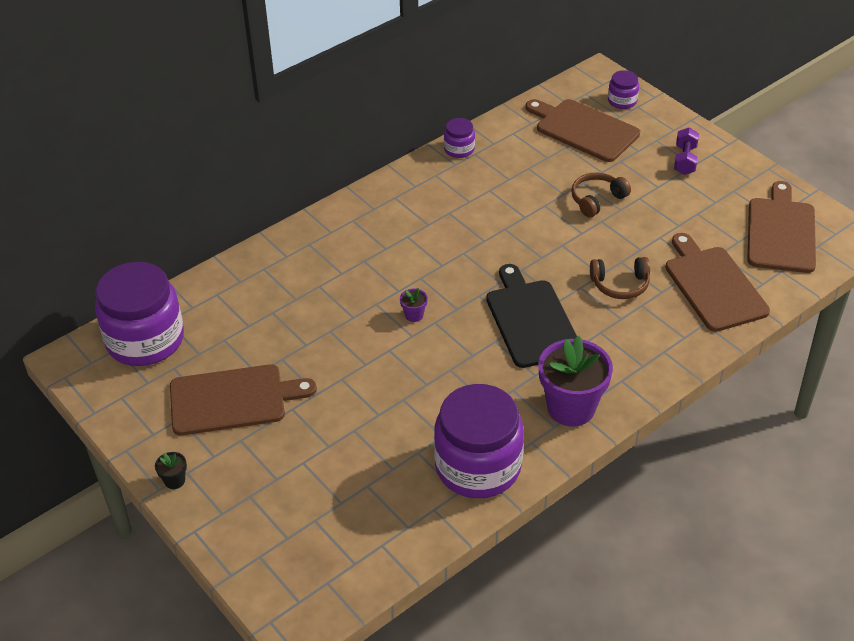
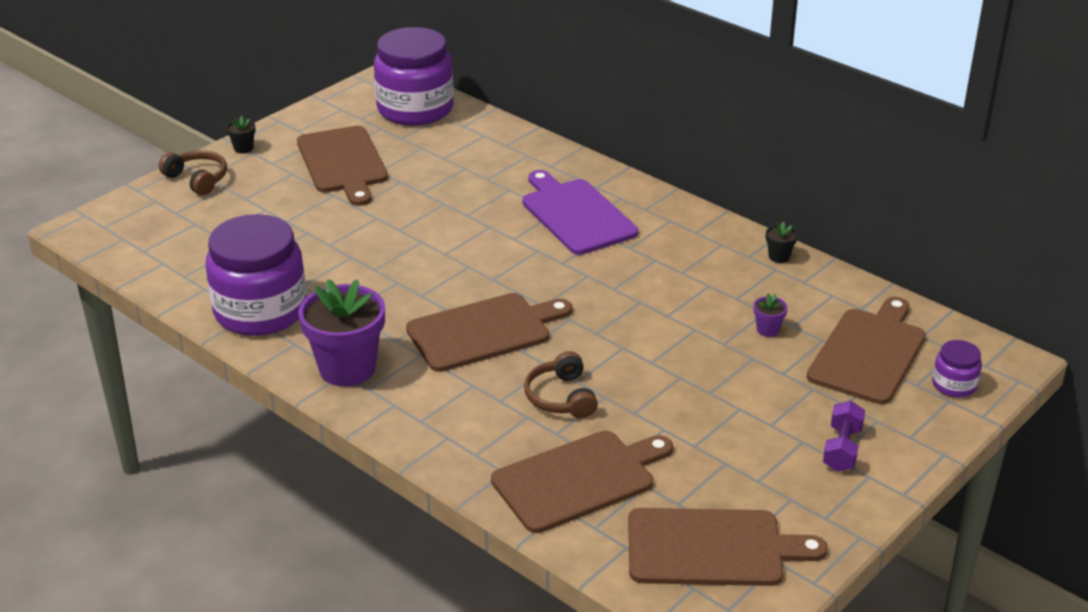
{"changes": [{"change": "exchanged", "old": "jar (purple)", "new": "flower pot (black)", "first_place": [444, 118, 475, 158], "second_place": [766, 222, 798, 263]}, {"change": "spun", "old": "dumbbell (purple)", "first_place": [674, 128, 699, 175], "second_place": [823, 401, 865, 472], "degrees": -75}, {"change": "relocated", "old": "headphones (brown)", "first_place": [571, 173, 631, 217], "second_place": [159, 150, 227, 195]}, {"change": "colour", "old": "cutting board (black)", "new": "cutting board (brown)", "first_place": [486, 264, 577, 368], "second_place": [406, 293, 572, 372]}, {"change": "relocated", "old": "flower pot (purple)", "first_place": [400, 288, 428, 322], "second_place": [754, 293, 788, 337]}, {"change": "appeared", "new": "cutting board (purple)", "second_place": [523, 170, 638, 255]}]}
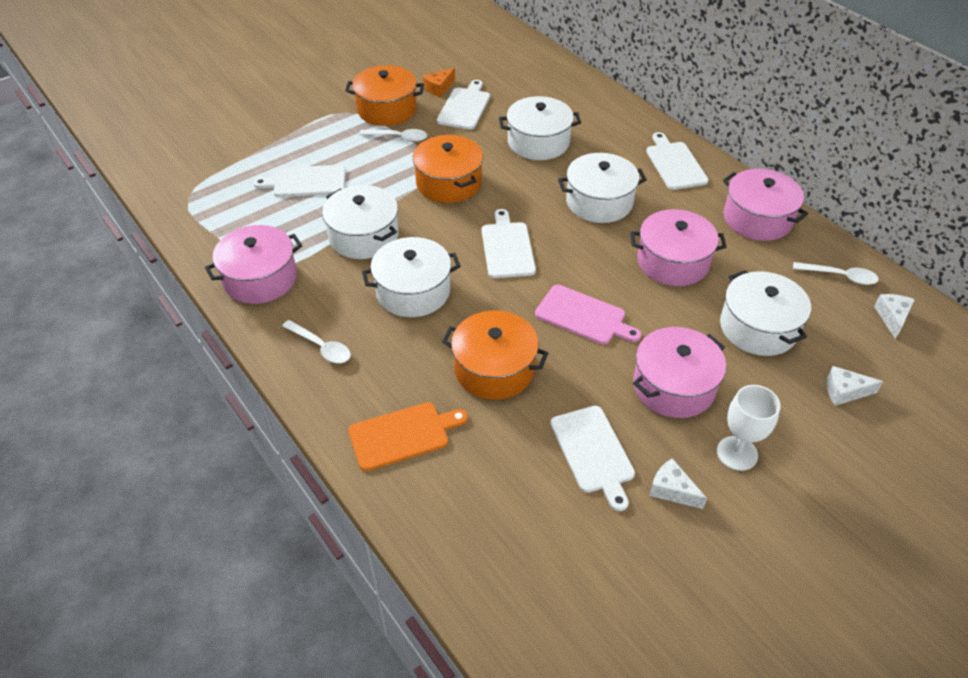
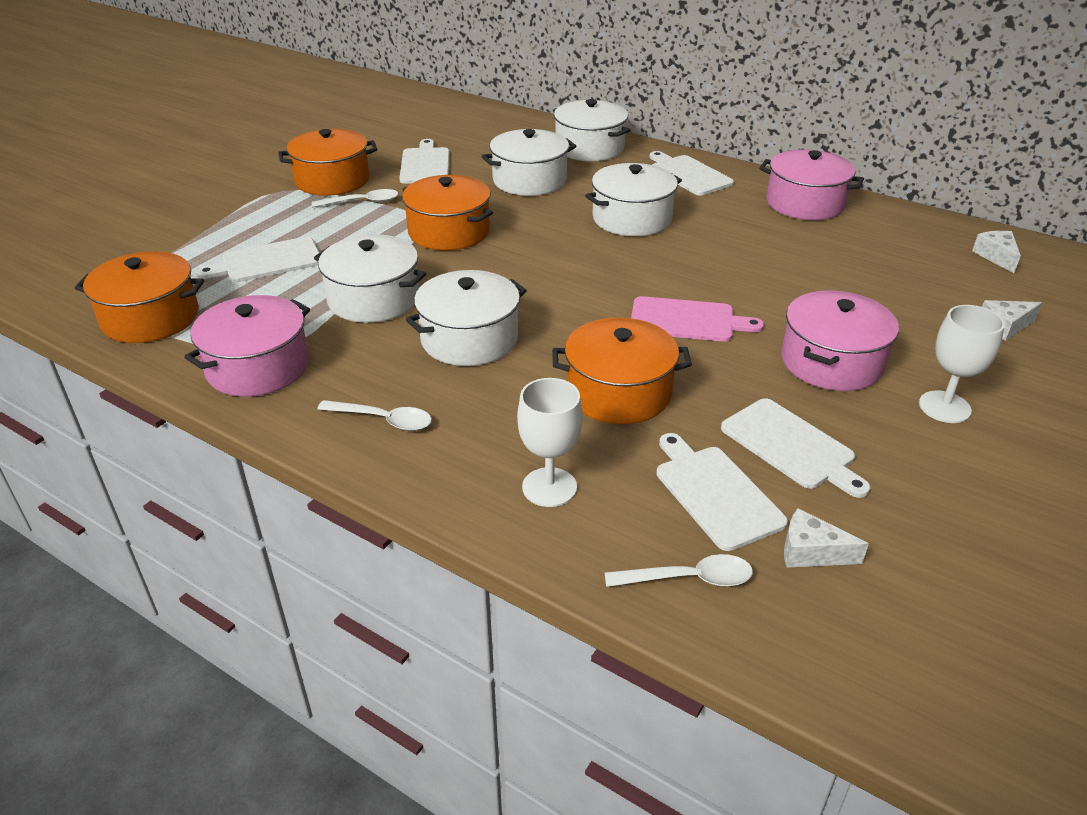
{"changes": [{"change": "missing", "old": "cheese (orange)", "first_place": [423, 68, 455, 97]}, {"change": "relocated", "old": "cutting board (white)", "first_place": [482, 209, 536, 278], "second_place": [656, 433, 788, 551]}, {"change": "missing", "old": "pot (pink)", "first_place": [630, 209, 727, 286]}, {"change": "relocated", "old": "spoon (white)", "first_place": [793, 262, 879, 285], "second_place": [605, 554, 753, 587]}, {"change": "relocated", "old": "pot (white)", "first_place": [720, 270, 811, 356], "second_place": [553, 99, 630, 161]}, {"change": "exchanged", "old": "cutting board (orange)", "new": "goblet (white)", "first_place": [348, 402, 468, 471], "second_place": [517, 378, 583, 507]}, {"change": "relocated", "old": "cheese (white)", "first_place": [649, 458, 707, 509], "second_place": [784, 508, 869, 567]}, {"change": "appeared", "new": "pot (orange)", "second_place": [75, 251, 204, 343]}]}
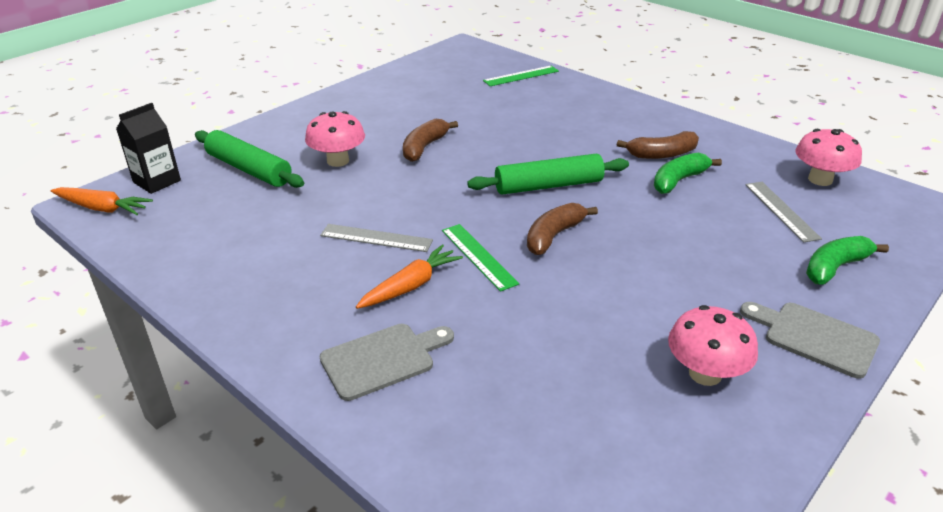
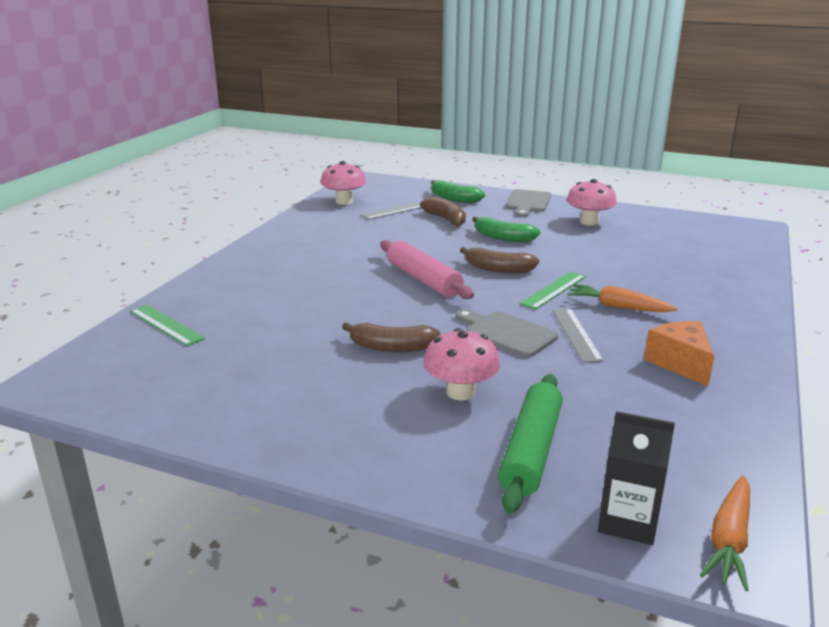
{"changes": [{"change": "relocated", "old": "banana (brown)", "first_place": [617, 131, 699, 159], "second_place": [420, 197, 466, 227]}, {"change": "colour", "old": "rolling pin (green)", "new": "rolling pin (pink)", "first_place": [467, 153, 629, 195], "second_place": [380, 240, 474, 299]}, {"change": "relocated", "old": "banana (green)", "first_place": [654, 153, 722, 194], "second_place": [472, 217, 540, 242]}, {"change": "spun", "old": "carrot (orange)", "first_place": [51, 187, 153, 215], "second_place": [700, 475, 750, 591], "degrees": -150}, {"change": "relocated", "old": "cutting board (grey)", "first_place": [320, 324, 454, 401], "second_place": [456, 309, 558, 358]}, {"change": "appeared", "new": "cheese (orange)", "second_place": [644, 321, 715, 386]}]}
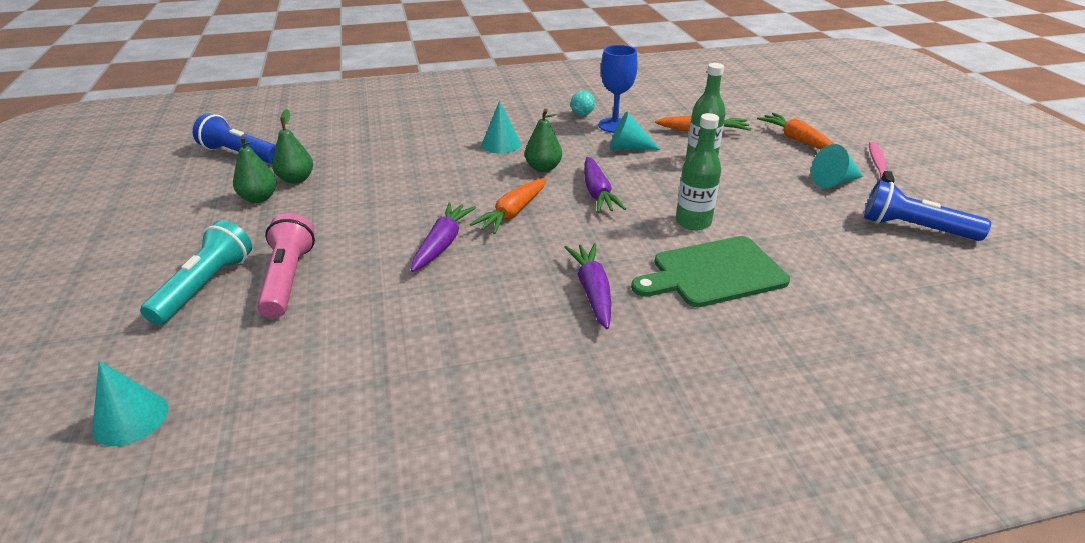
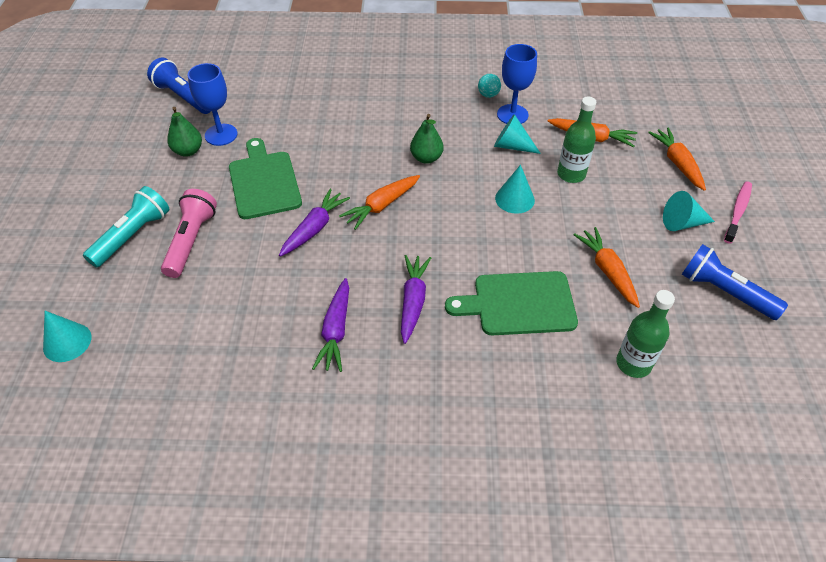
{"changes": [{"change": "relocated", "old": "cone (turquoise)", "first_place": [482, 100, 521, 154], "second_place": [495, 165, 535, 214]}, {"change": "exchanged", "old": "pear (green)", "new": "goblet (blue)", "first_place": [272, 109, 313, 184], "second_place": [188, 63, 237, 146]}, {"change": "relocated", "old": "bottle (green)", "first_place": [676, 113, 721, 230], "second_place": [616, 290, 675, 378]}, {"change": "relocated", "old": "carrot (purple)", "first_place": [584, 157, 626, 213], "second_place": [312, 278, 349, 372]}, {"change": "appeared", "new": "cutting board (green)", "second_place": [229, 138, 302, 219]}, {"change": "appeared", "new": "carrot (orange)", "second_place": [573, 227, 640, 308]}]}
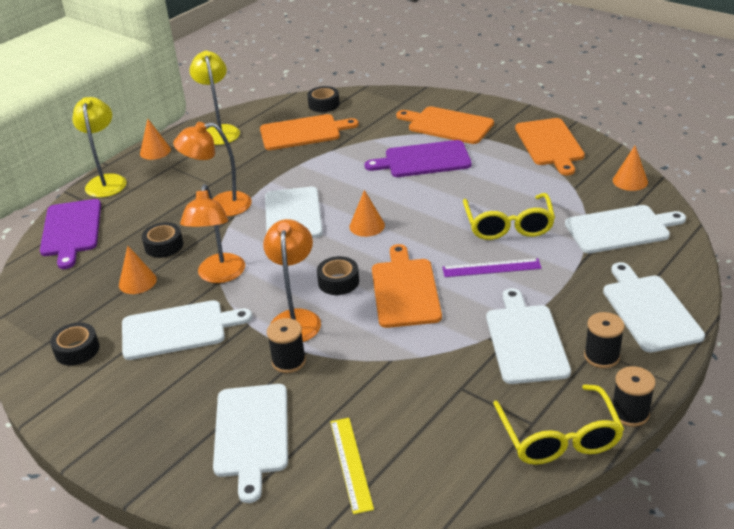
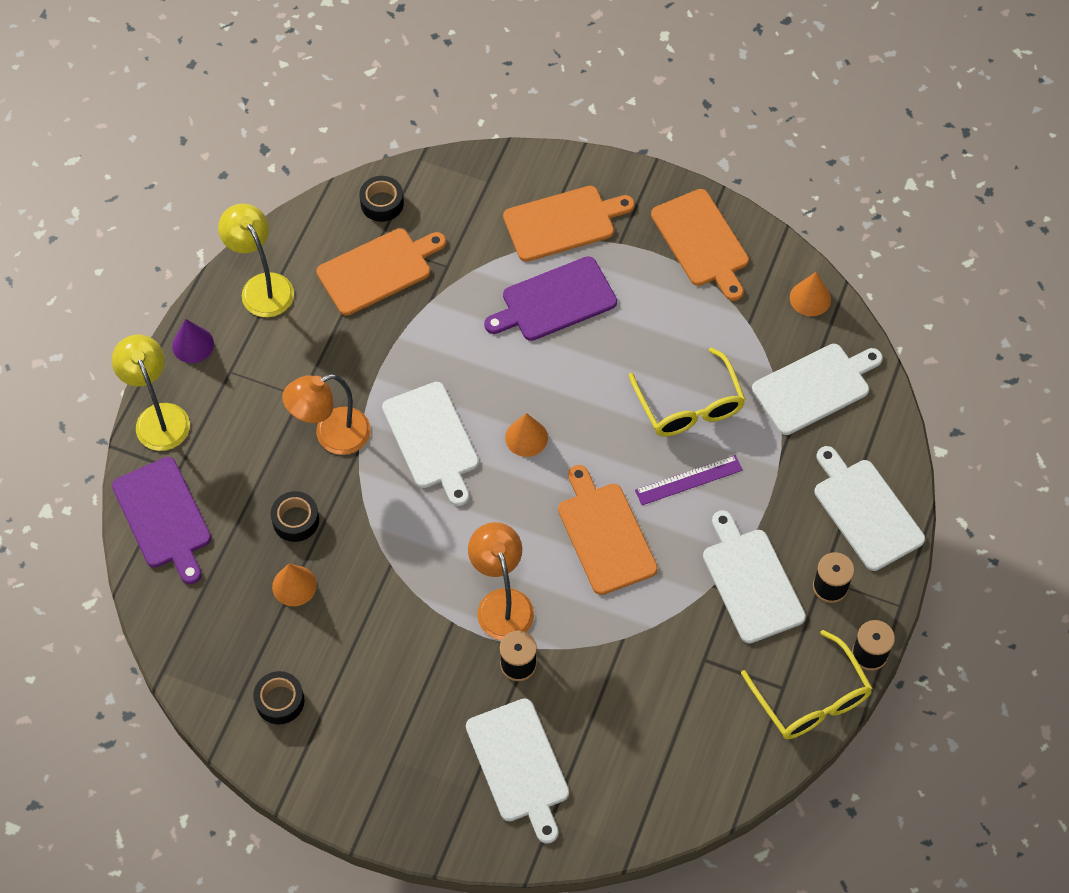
{"changes": [{"change": "spun", "old": "cutting board (orange)", "first_place": [396, 106, 494, 144], "second_place": [503, 186, 635, 262], "degrees": 150}, {"change": "colour", "old": "cone (orange)", "new": "cone (purple)", "first_place": [140, 119, 171, 160], "second_place": [172, 319, 214, 363]}, {"change": "missing", "old": "lamp (orange)", "first_place": [180, 184, 245, 283]}, {"change": "missing", "old": "tape (black)", "first_place": [317, 256, 359, 295]}, {"change": "missing", "old": "cutting board (white)", "first_place": [122, 300, 252, 360]}, {"change": "missing", "old": "ruler (yellow)", "first_place": [330, 418, 374, 514]}]}
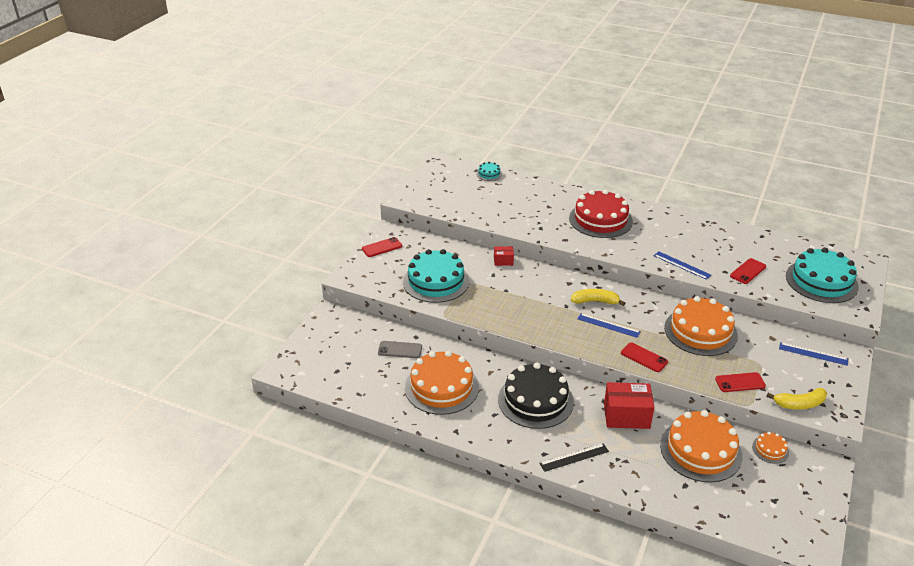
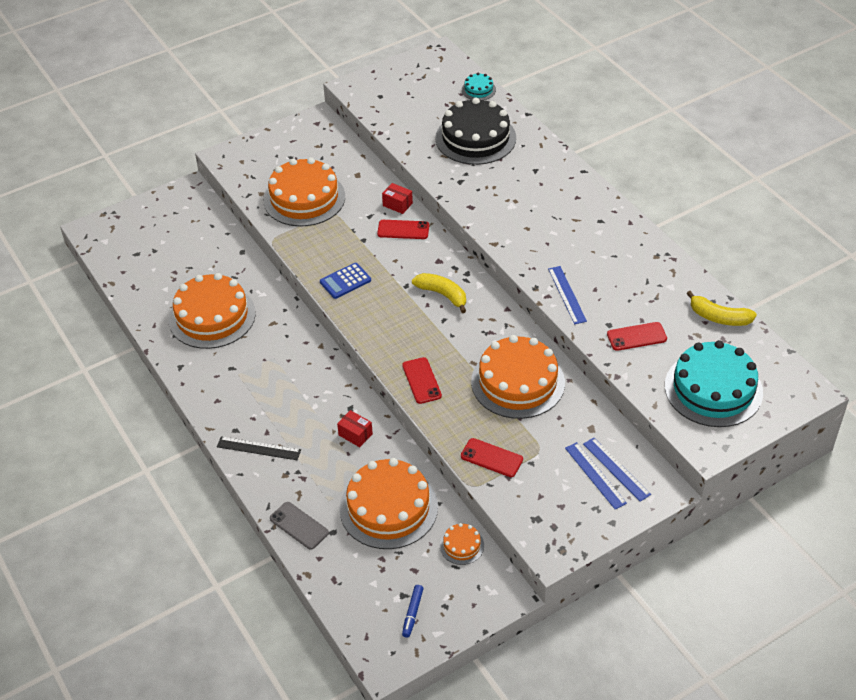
{"changes": [{"change": "missing", "old": "cake (red)", "first_place": [569, 190, 633, 238]}, {"change": "relocated", "old": "phone (red)", "first_place": [362, 237, 402, 257], "second_place": [377, 220, 429, 239]}, {"change": "colour", "old": "cake (turquoise)", "new": "cake (orange)", "first_place": [403, 249, 470, 303], "second_place": [263, 158, 345, 227]}, {"change": "relocated", "old": "ruler (blue)", "first_place": [577, 313, 641, 338], "second_place": [565, 442, 627, 510]}, {"change": "relocated", "old": "phone (grey)", "first_place": [378, 341, 422, 358], "second_place": [270, 502, 329, 549]}, {"change": "relocated", "old": "cake (black)", "first_place": [498, 363, 574, 429], "second_place": [435, 98, 516, 165]}, {"change": "size", "old": "box (red)", "first_place": [604, 382, 655, 429], "second_place": [337, 410, 373, 447], "factor": 0.52}, {"change": "relocated", "old": "banana (yellow)", "first_place": [766, 388, 827, 409], "second_place": [686, 291, 757, 326]}, {"change": "appeared", "new": "calculator (blue)", "second_place": [320, 263, 371, 299]}, {"change": "appeared", "new": "marker (blue)", "second_place": [402, 585, 423, 638]}]}
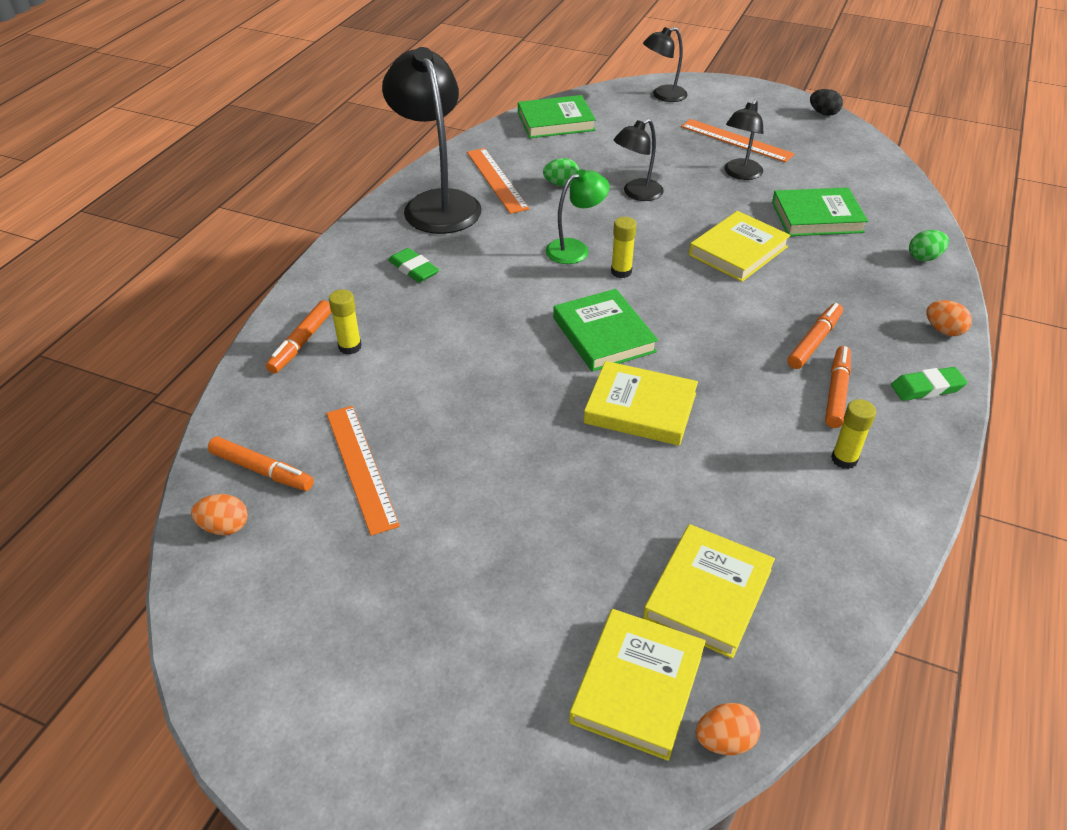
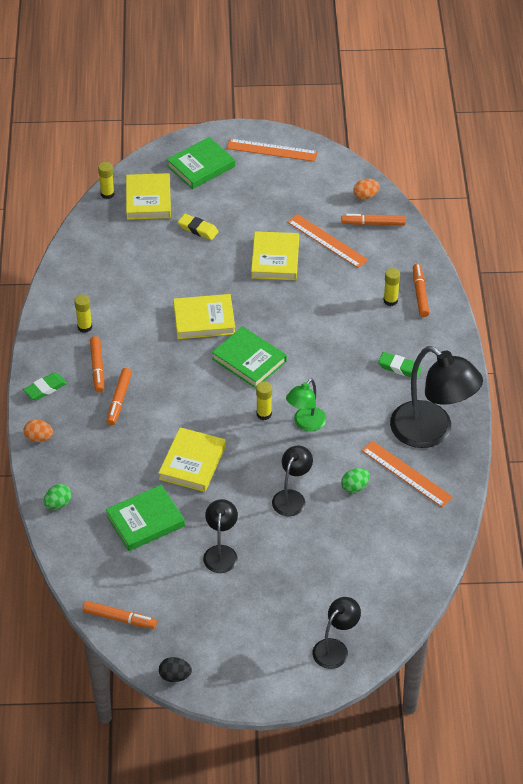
{"changes": [{"change": "relocated", "old": "book (green)", "first_place": [518, 95, 596, 138], "second_place": [167, 137, 235, 189]}, {"change": "relocated", "old": "ruler (orange)", "first_place": [681, 119, 794, 163], "second_place": [227, 139, 318, 162]}, {"change": "relocated", "old": "book (yellow)", "first_place": [643, 524, 775, 659], "second_place": [251, 231, 299, 280]}, {"change": "exchanged", "old": "egg (orange)", "new": "glue stick (yellow)", "first_place": [696, 703, 760, 755], "second_place": [98, 162, 114, 199]}, {"change": "appeared", "new": "eraser (yellow)", "second_place": [178, 214, 219, 240]}, {"change": "appeared", "new": "marker (orange)", "second_place": [82, 601, 157, 629]}]}
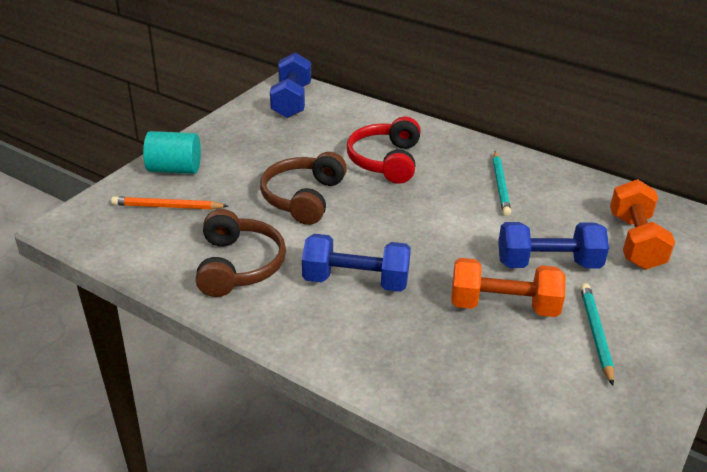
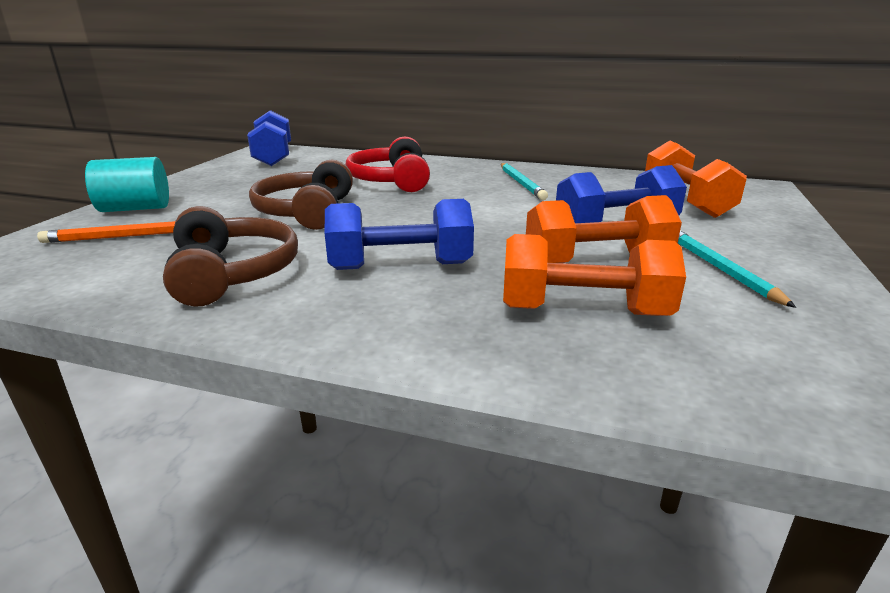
{"changes": [{"change": "appeared", "new": "dumbbell (orange)", "second_place": [503, 234, 686, 316]}]}
